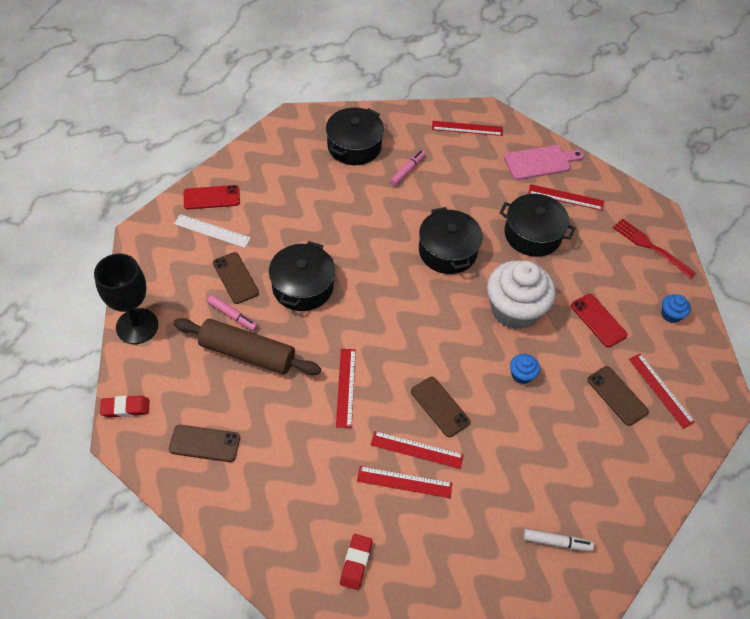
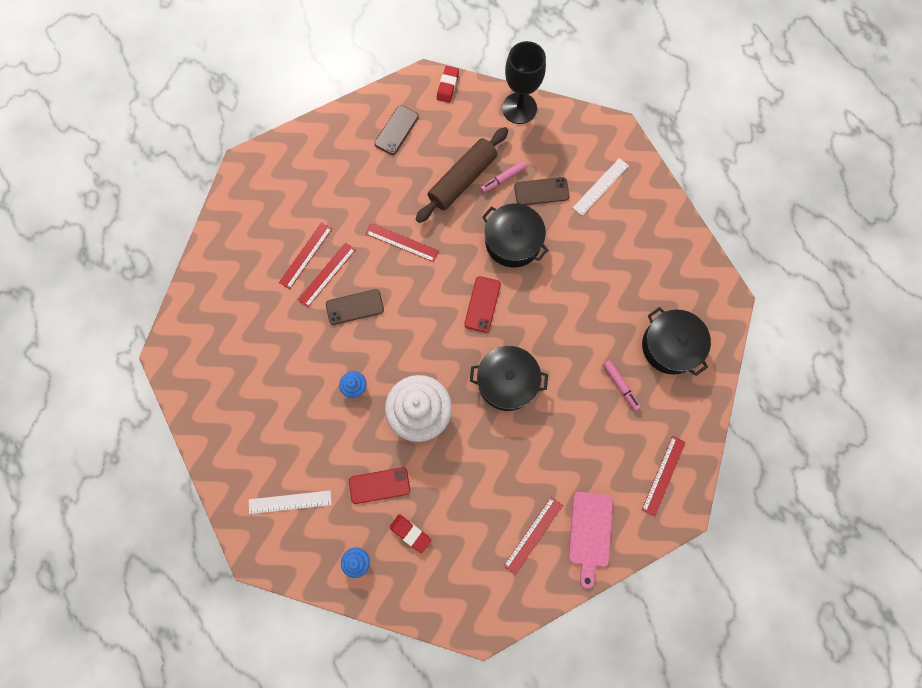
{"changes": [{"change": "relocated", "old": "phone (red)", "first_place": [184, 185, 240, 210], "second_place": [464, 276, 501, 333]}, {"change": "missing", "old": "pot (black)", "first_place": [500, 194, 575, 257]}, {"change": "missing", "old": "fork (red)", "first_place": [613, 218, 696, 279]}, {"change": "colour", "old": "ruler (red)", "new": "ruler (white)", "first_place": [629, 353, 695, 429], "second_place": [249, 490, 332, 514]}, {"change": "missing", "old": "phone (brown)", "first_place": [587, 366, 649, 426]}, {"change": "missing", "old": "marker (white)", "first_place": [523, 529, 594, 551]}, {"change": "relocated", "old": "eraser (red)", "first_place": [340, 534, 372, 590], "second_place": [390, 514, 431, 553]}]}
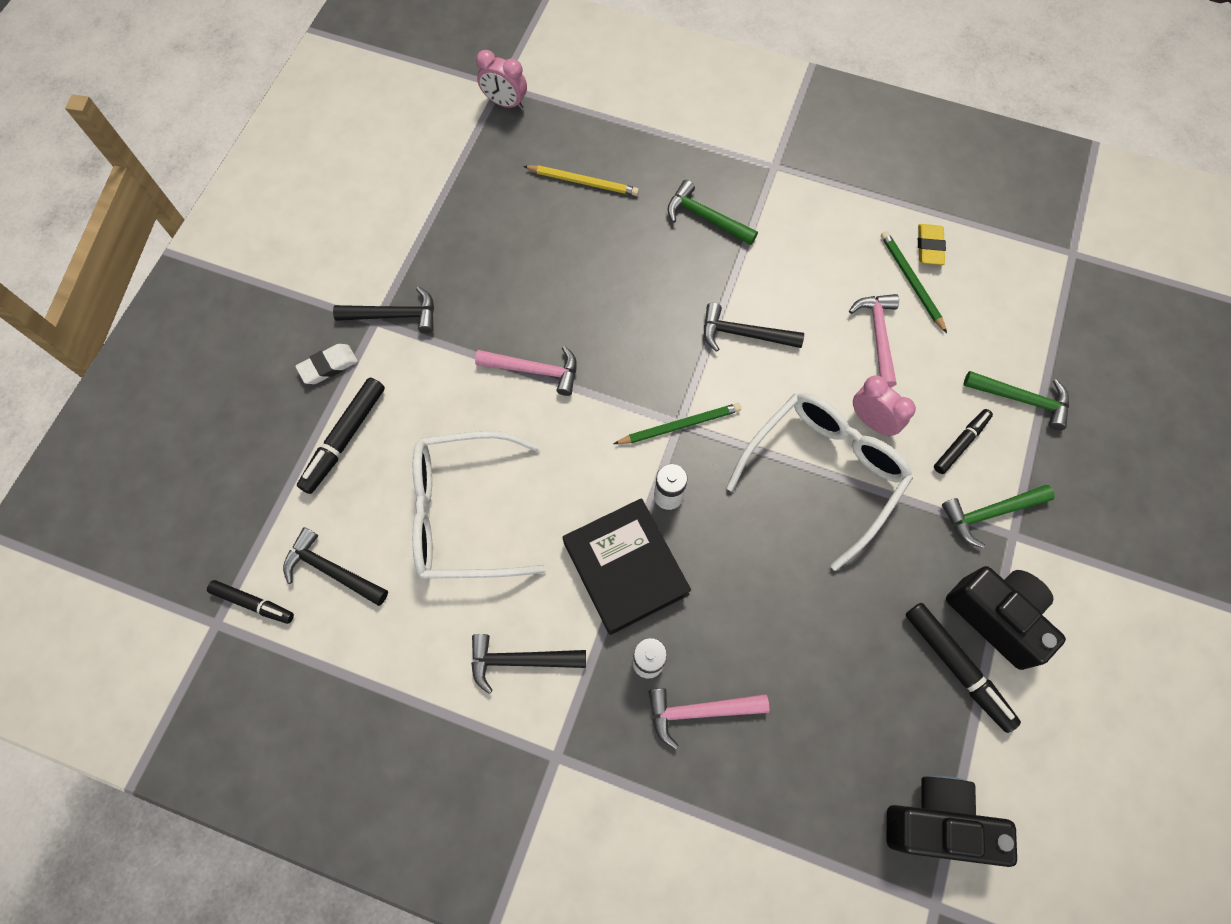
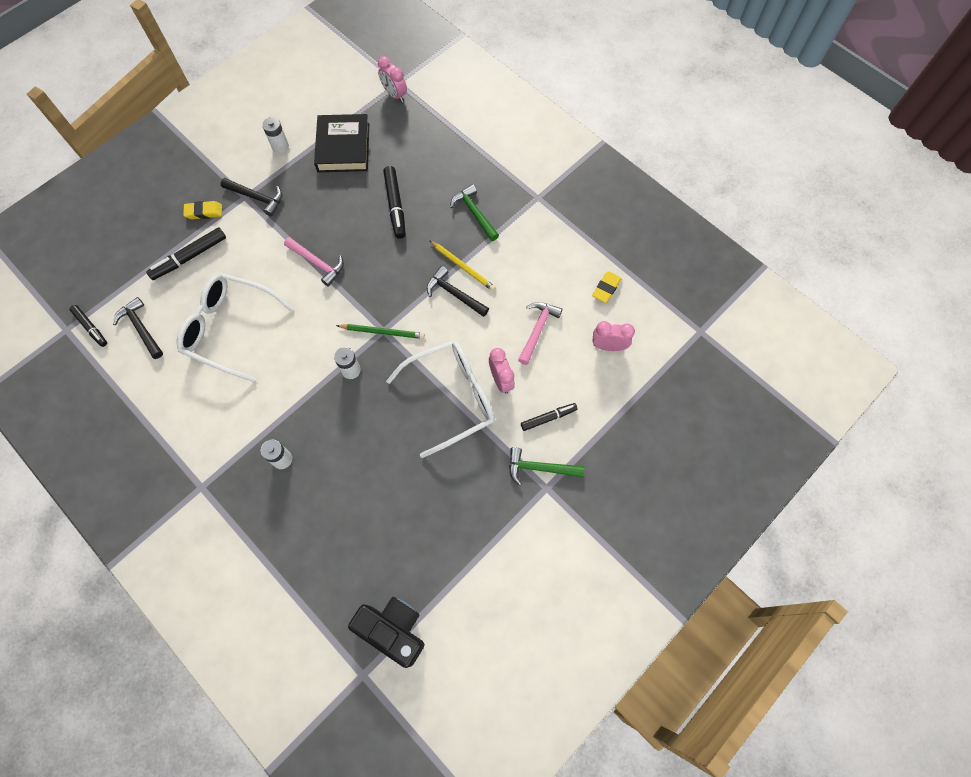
{"changes": [{"change": "relocated", "old": "pencil (yellow)", "first_place": [523, 165, 639, 196], "second_place": [429, 240, 496, 291]}, {"change": "missing", "old": "pencil (green)", "first_place": [881, 231, 947, 333]}, {"change": "colour", "old": "eraser (white)", "new": "eraser (yellow)", "first_place": [295, 344, 358, 384], "second_place": [183, 201, 222, 220]}, {"change": "missing", "old": "hammer (green)", "first_place": [964, 371, 1069, 430]}, {"change": "relocated", "old": "book (black)", "first_place": [563, 498, 691, 635], "second_place": [314, 114, 369, 172]}, {"change": "missing", "old": "camera (black)", "first_place": [946, 566, 1066, 670]}, {"change": "relocated", "old": "marker (black)", "first_place": [906, 603, 1021, 733], "second_place": [383, 166, 406, 239]}, {"change": "missing", "old": "hammer (black)", "first_place": [471, 634, 586, 694]}, {"change": "missing", "old": "hammer (pink)", "first_place": [648, 688, 769, 750]}, {"change": "appeared", "new": "battery (white)", "second_place": [262, 117, 289, 153]}, {"change": "appeared", "new": "clock (pink)", "second_place": [593, 321, 635, 351]}]}
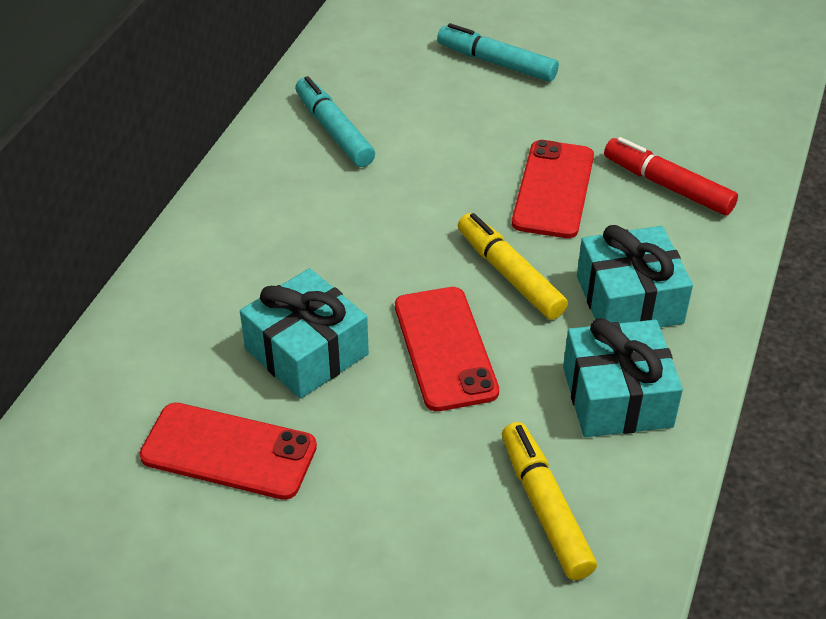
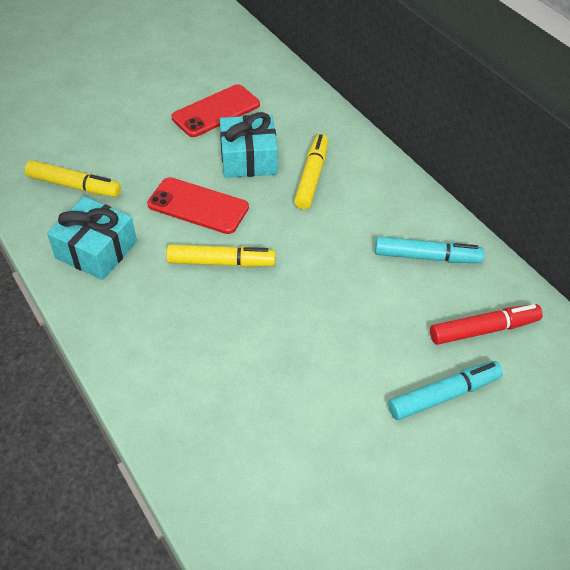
{"changes": [{"change": "relocated", "old": "marker (red)", "first_place": [604, 137, 738, 215], "second_place": [430, 304, 543, 345]}, {"change": "missing", "old": "phone (red)", "first_place": [512, 140, 594, 238]}, {"change": "missing", "old": "gift (turquoise)", "first_place": [577, 225, 693, 327]}, {"change": "appeared", "new": "marker (yellow)", "second_place": [294, 134, 328, 209]}]}
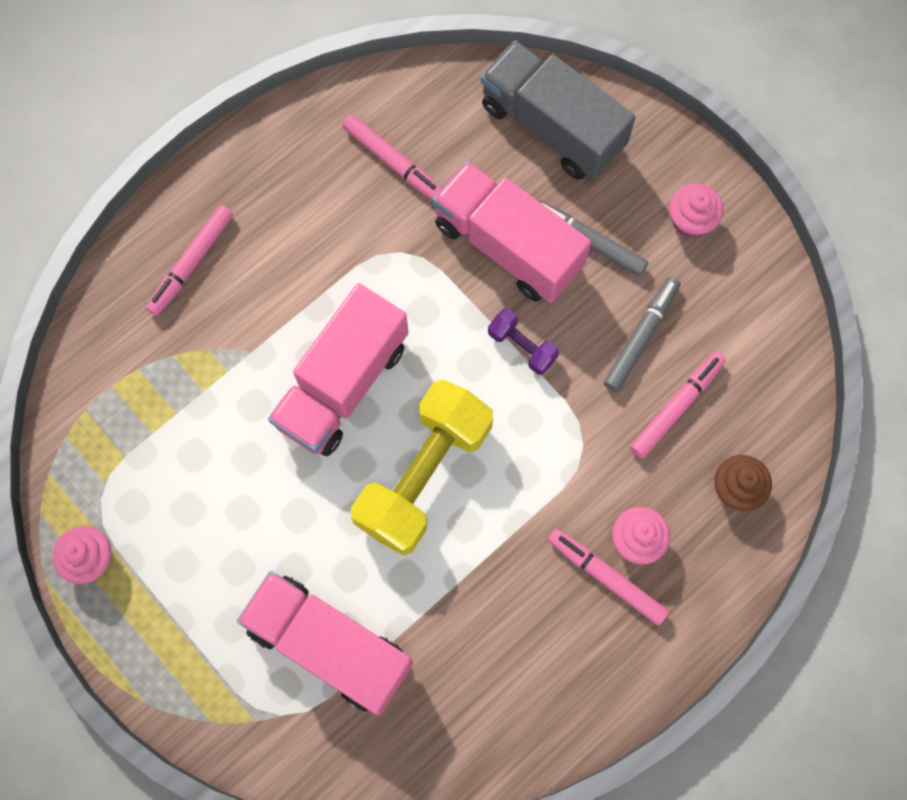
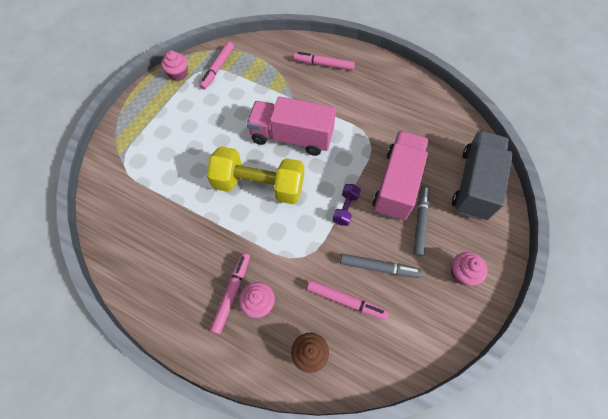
{"changes": [{"change": "relocated", "old": "marker (pink)", "first_place": [342, 114, 442, 201], "second_place": [199, 42, 234, 90]}, {"change": "missing", "old": "truck (pink)", "first_place": [237, 571, 413, 716]}]}
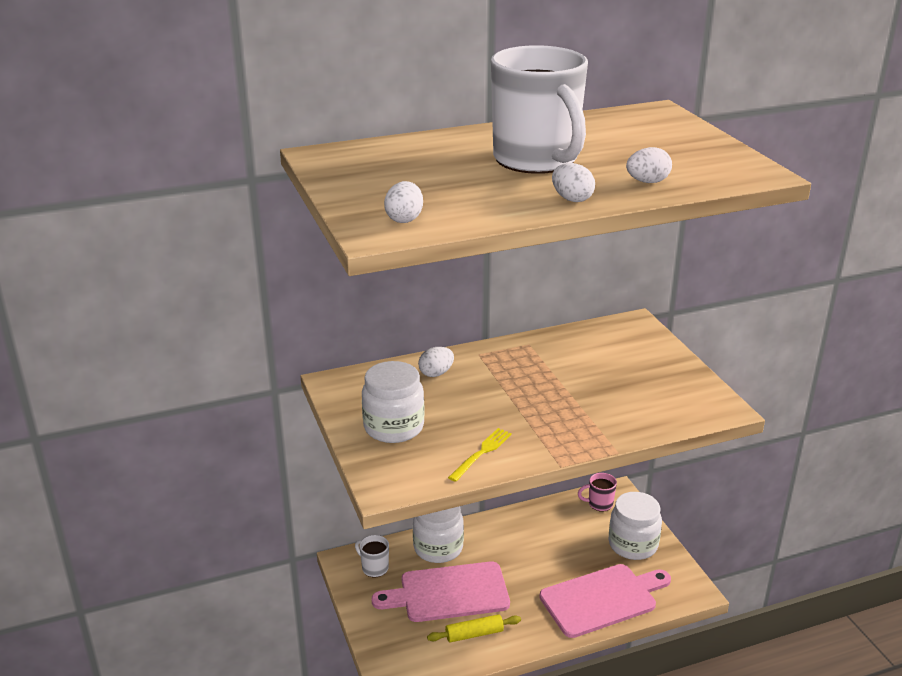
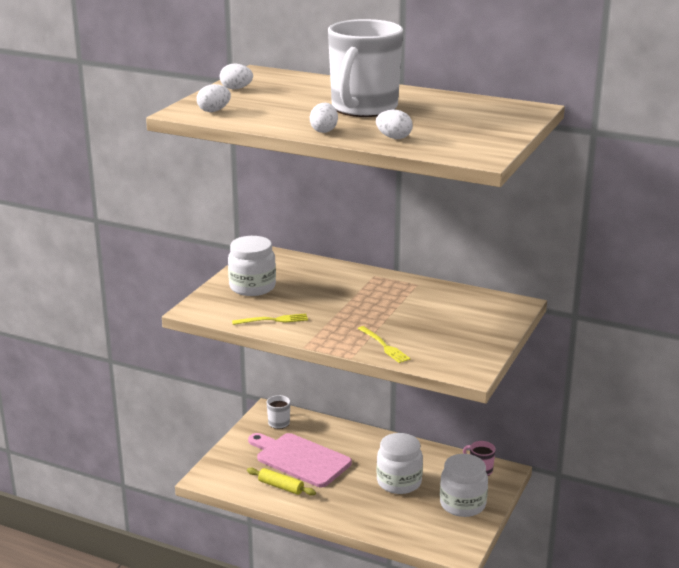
{"changes": [{"change": "relocated", "old": "egg (white)", "first_place": [418, 347, 454, 377], "second_place": [220, 64, 253, 89]}, {"change": "relocated", "old": "jar (white)", "first_place": [413, 506, 464, 563], "second_place": [377, 433, 423, 494]}, {"change": "missing", "old": "cutting board (pink)", "first_place": [539, 564, 671, 638]}, {"change": "appeared", "new": "fork (yellow)", "second_place": [358, 326, 411, 363]}]}
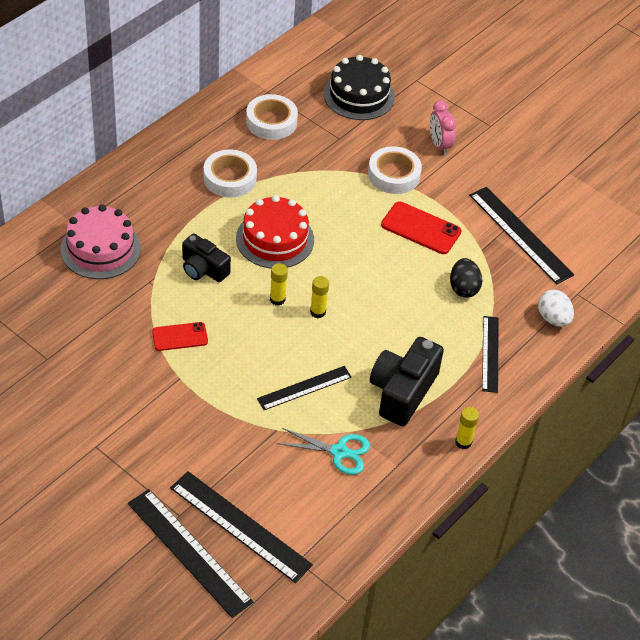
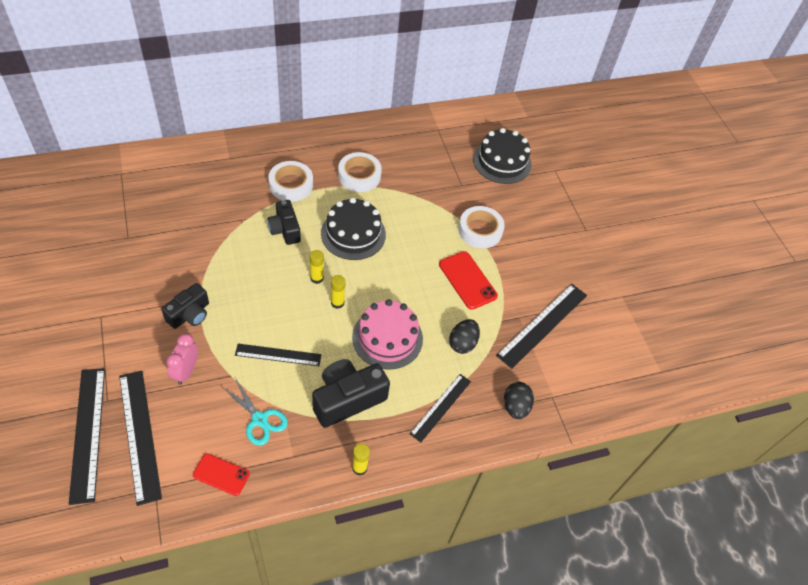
{"changes": [{"change": "relocated", "old": "tape (white)", "first_place": [246, 94, 298, 140], "second_place": [268, 161, 313, 202]}, {"change": "relocated", "old": "clock (pink)", "first_place": [430, 100, 457, 155], "second_place": [166, 333, 198, 385]}, {"change": "spun", "old": "ruler (black)", "first_place": [469, 187, 574, 284], "second_place": [496, 284, 587, 369], "degrees": 45}, {"change": "colour", "old": "cake (red)", "new": "cake (black)", "first_place": [236, 195, 314, 269], "second_place": [321, 198, 386, 260]}, {"change": "relocated", "old": "cake (pink)", "first_place": [61, 204, 141, 279], "second_place": [352, 299, 423, 370]}, {"change": "colour", "old": "egg (white)", "new": "egg (black)", "first_place": [538, 290, 574, 327], "second_place": [504, 382, 534, 419]}, {"change": "relocated", "old": "phone (red)", "first_place": [152, 322, 208, 351], "second_place": [193, 453, 250, 496]}, {"change": "appeared", "new": "camera (black)", "second_place": [161, 283, 209, 329]}]}
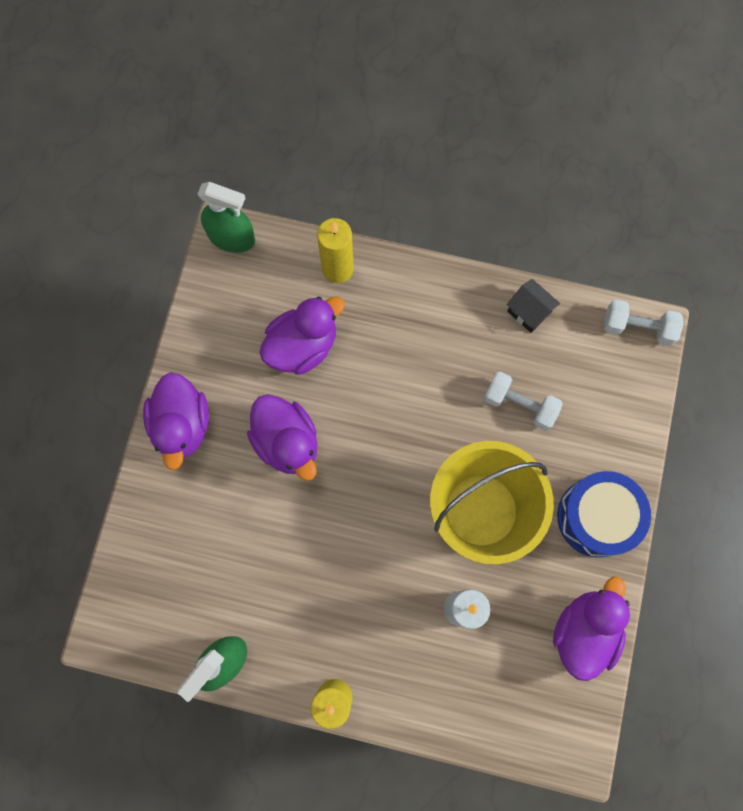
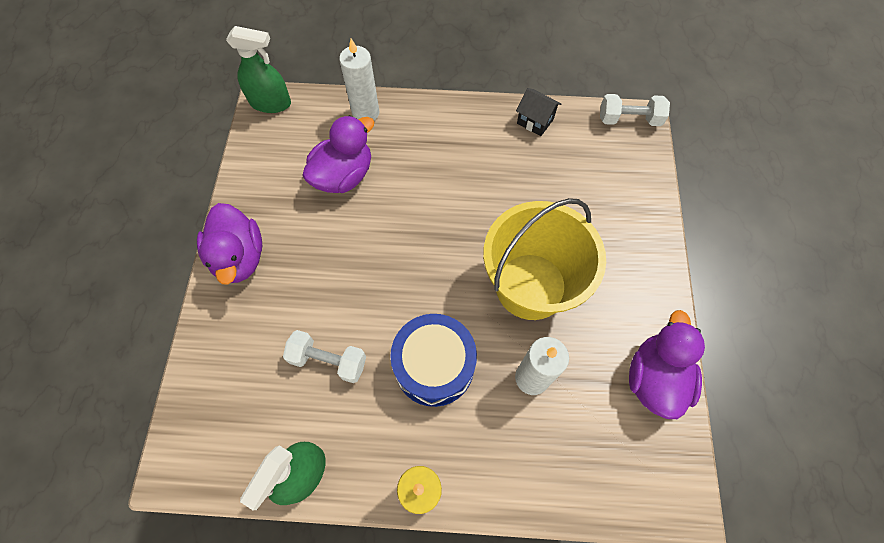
{"changes": [{"change": "colour", "old": "candle (yellow)", "new": "candle (white)", "first_place": [317, 218, 354, 283], "second_place": [339, 38, 379, 121]}, {"change": "relocated", "old": "dumbbell (white)", "first_place": [484, 372, 563, 430], "second_place": [283, 330, 366, 383]}, {"change": "missing", "old": "duck (purple)", "first_place": [247, 394, 318, 481]}, {"change": "relocated", "old": "drum (blue)", "first_place": [557, 471, 651, 558], "second_place": [390, 314, 477, 407]}]}
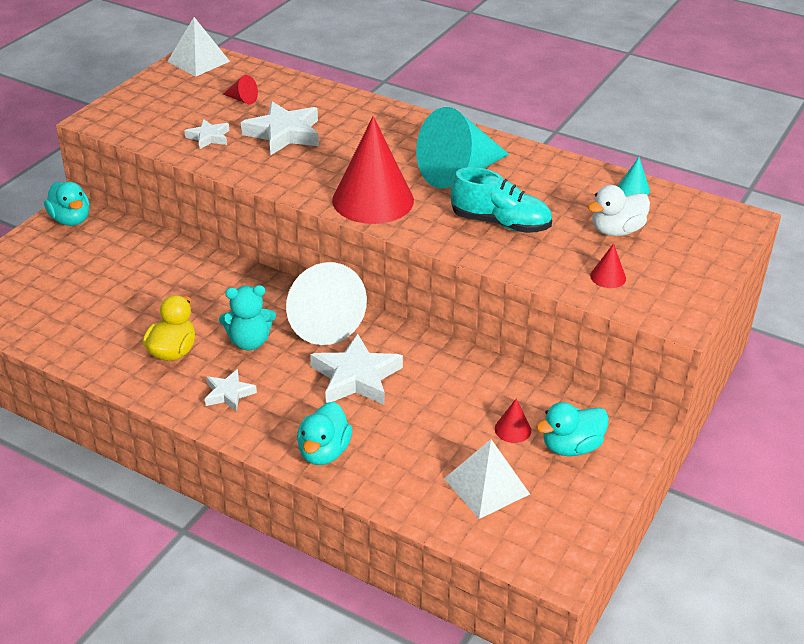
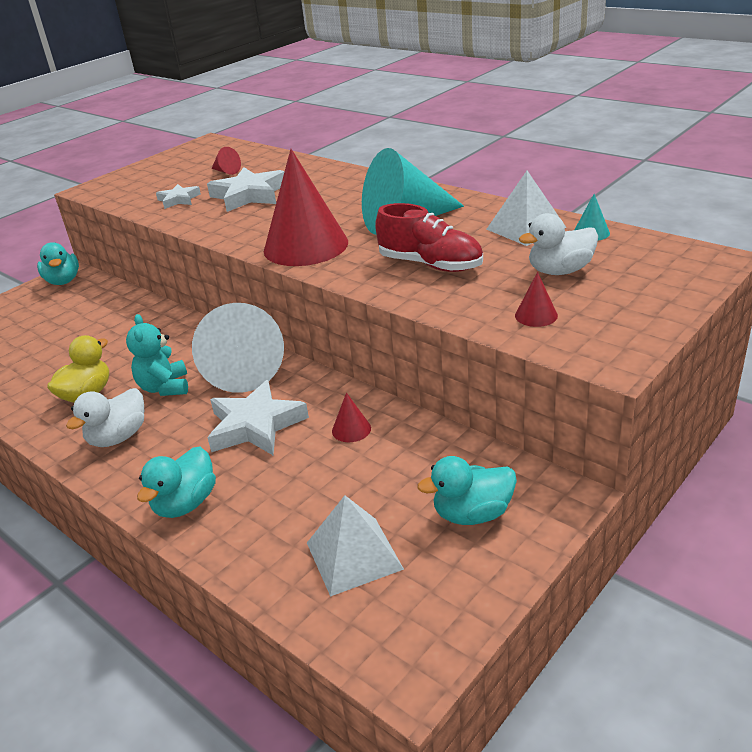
{"changes": [{"change": "relocated", "old": "pyramid (white)", "first_place": [167, 17, 230, 76], "second_place": [486, 171, 566, 246]}, {"change": "colour", "old": "shoe (turquoise)", "new": "shoe (red)", "first_place": [451, 167, 552, 233], "second_place": [375, 203, 483, 272]}, {"change": "spun", "old": "teddy bear (turquoise)", "first_place": [219, 285, 276, 350], "second_place": [126, 314, 188, 396], "degrees": 75}, {"change": "exchanged", "old": "star (white)", "new": "duck (white)", "first_place": [205, 369, 257, 412], "second_place": [66, 388, 144, 447]}, {"change": "relocated", "old": "cone (red)", "first_place": [495, 398, 531, 443], "second_place": [332, 392, 371, 442]}]}
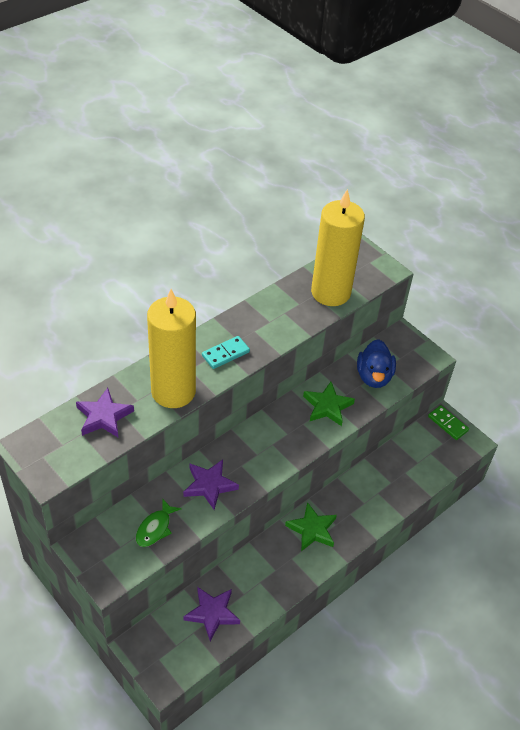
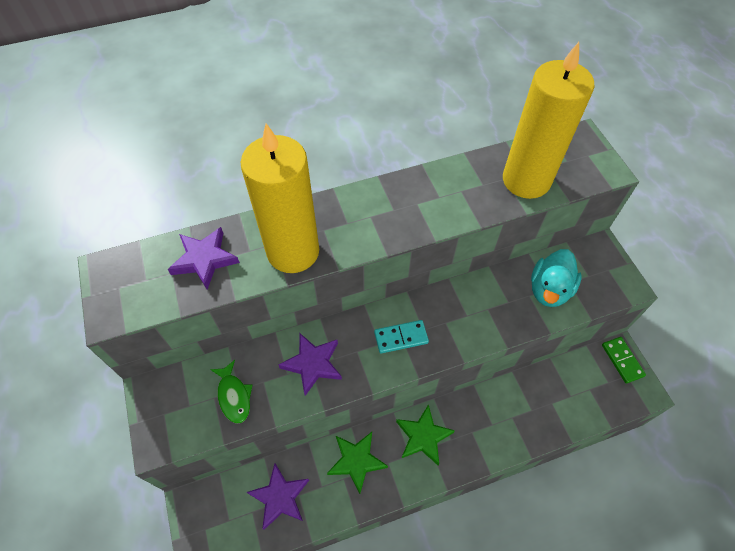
{"changes": [{"change": "relocated", "old": "domino (turquoise)", "first_place": [202, 336, 250, 369], "second_place": [374, 320, 429, 353]}, {"change": "colour", "old": "duck (blue)", "new": "duck (turquoise)", "first_place": [357, 339, 396, 388], "second_place": [531, 249, 582, 307]}, {"change": "relocated", "old": "star (green)", "first_place": [303, 382, 355, 426], "second_place": [327, 432, 388, 494]}, {"change": "spun", "old": "fish (green)", "first_place": [136, 499, 182, 547], "second_place": [210, 360, 252, 424], "degrees": -75}]}
